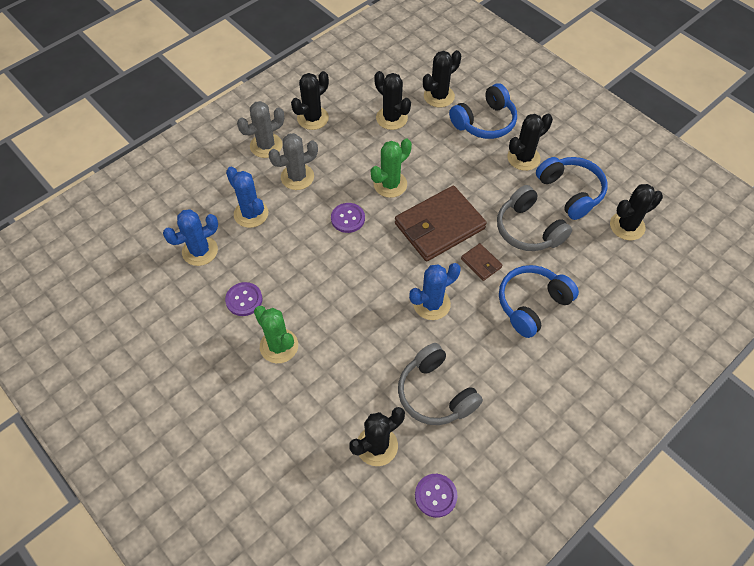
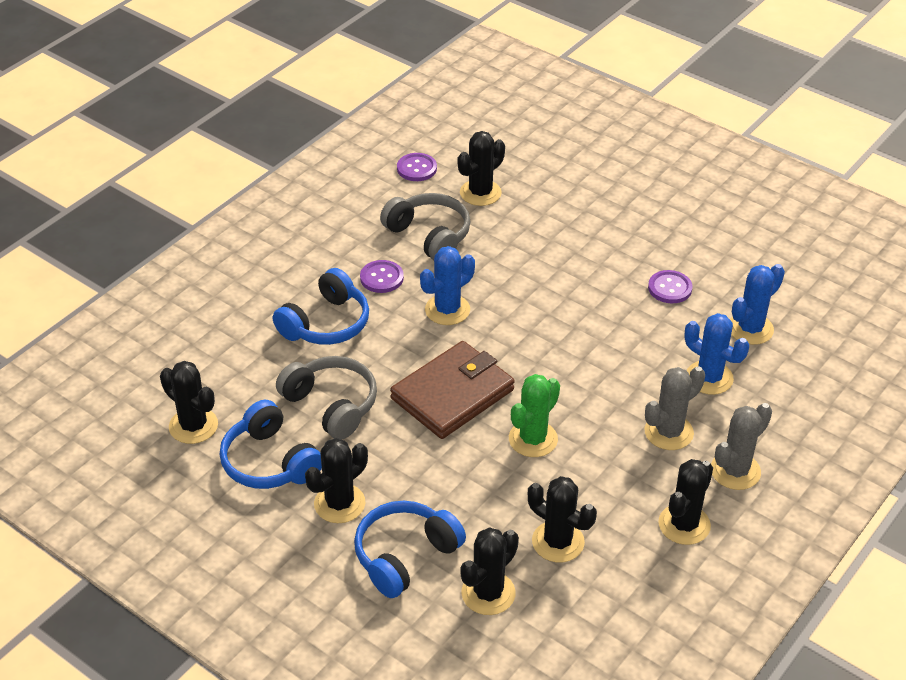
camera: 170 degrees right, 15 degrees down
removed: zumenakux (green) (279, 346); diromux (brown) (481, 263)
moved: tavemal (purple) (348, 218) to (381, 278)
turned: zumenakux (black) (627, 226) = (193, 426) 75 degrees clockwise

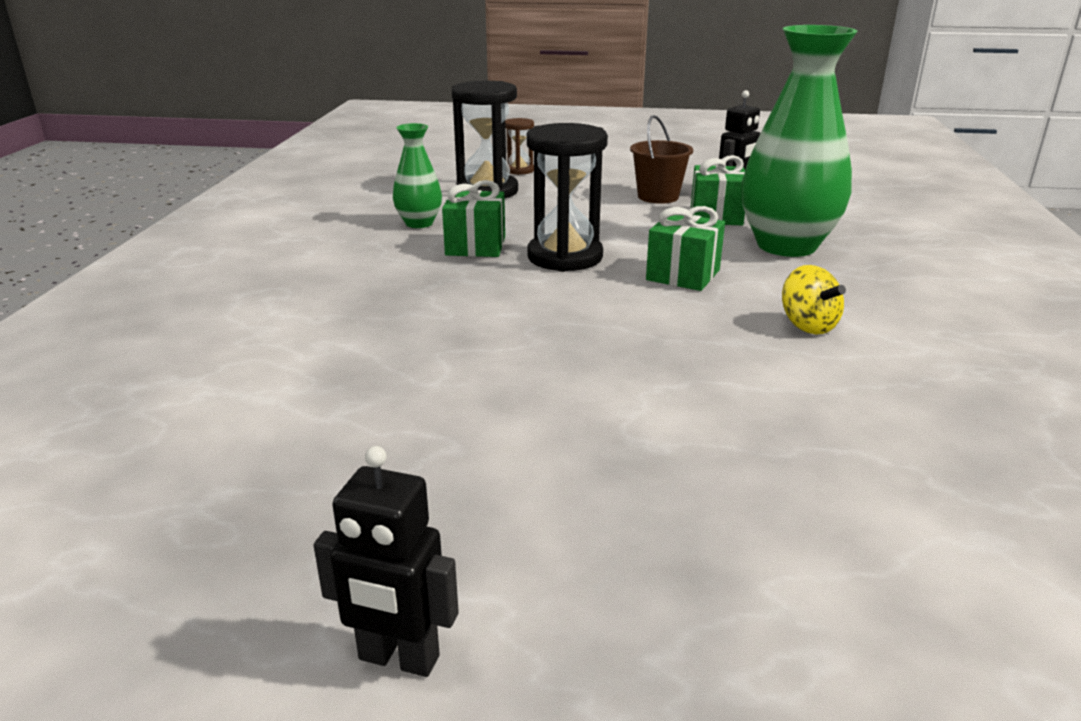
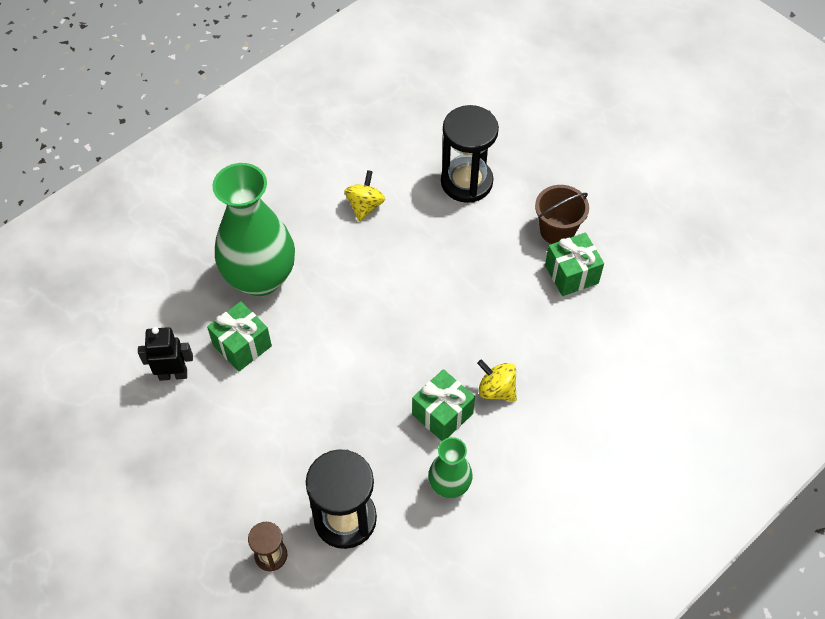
camera: 140 degrees left, 30 degrees up
removed: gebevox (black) (398, 658)
added: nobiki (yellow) (496, 389)
moved: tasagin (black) (565, 257) to (466, 182); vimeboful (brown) (658, 197) to (557, 231); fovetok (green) (683, 275) to (571, 274)

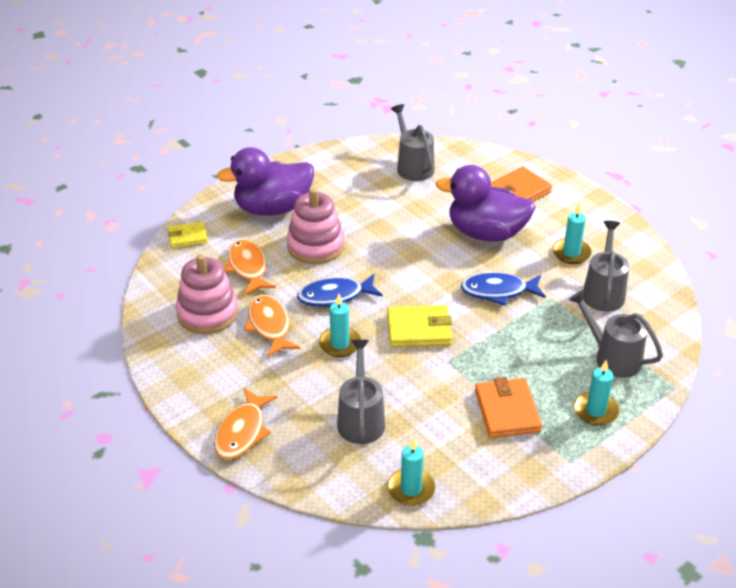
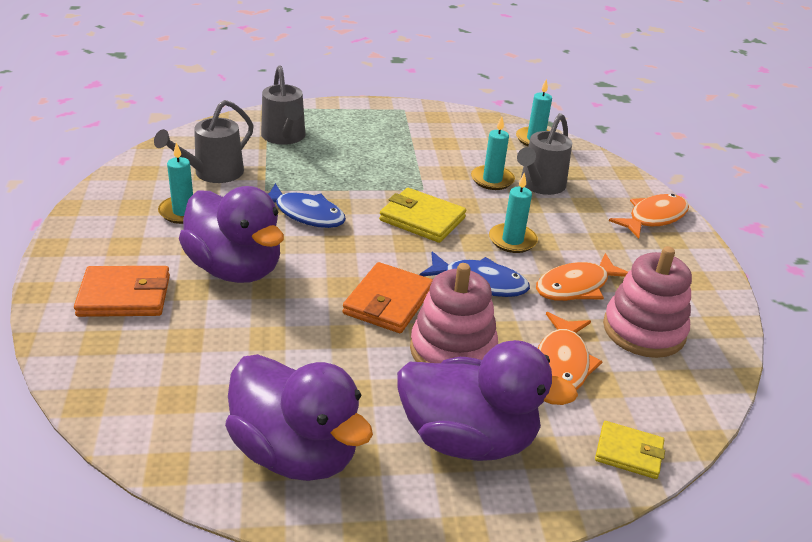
camera: 150 degrees left, 5 degrees down
removed: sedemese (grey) (413, 166)
added: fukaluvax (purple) (296, 452)
moved: diromux (orange) (507, 411) to (388, 302); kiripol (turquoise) (595, 411) to (492, 180)
turned: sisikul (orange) (269, 326) = (576, 286) 45 degrees clockwise

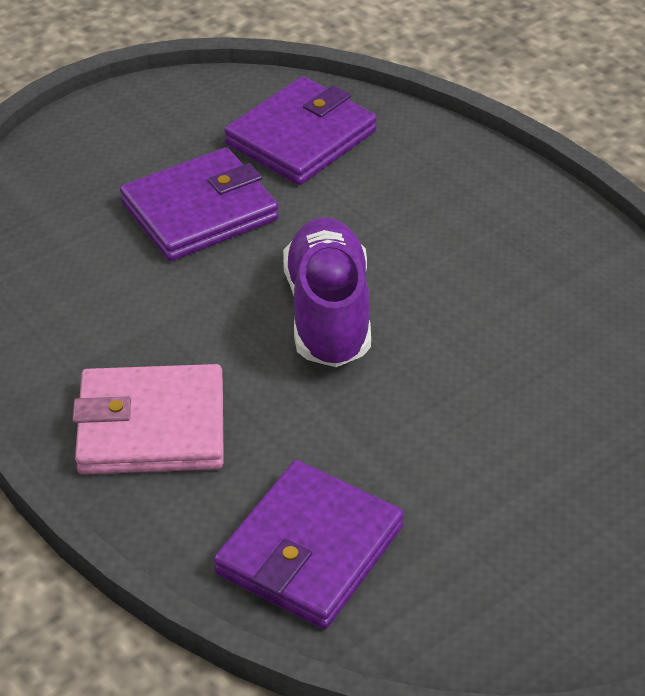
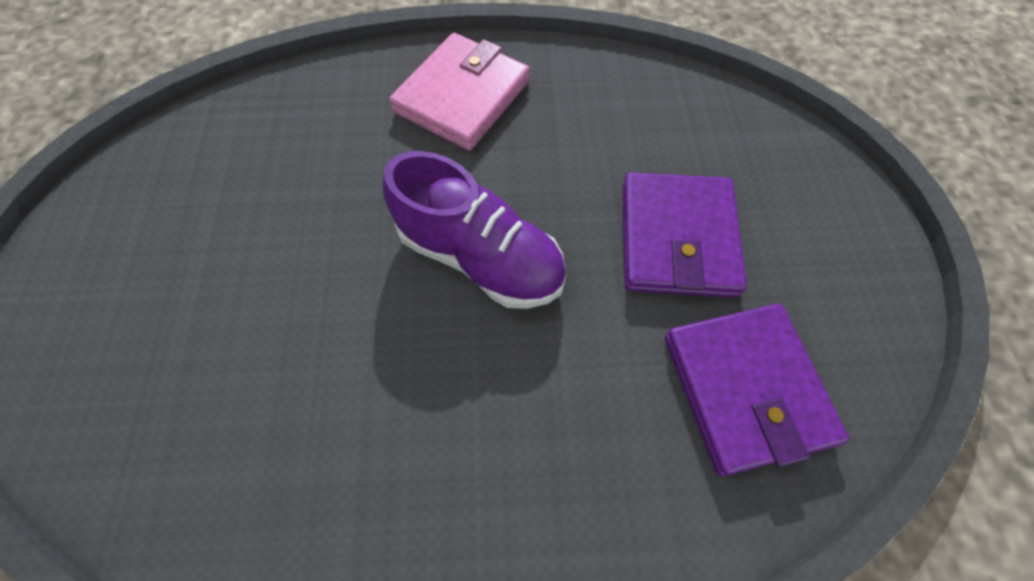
camera: 125 degrees right, 20 degrees up
removed: diromux (purple) (309, 550)

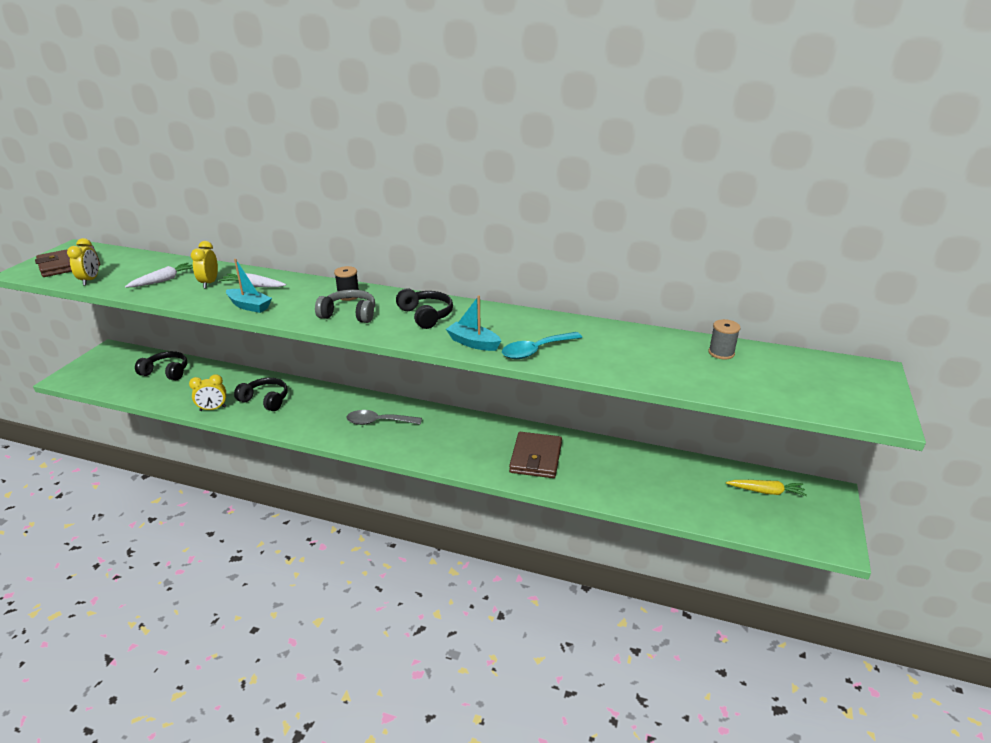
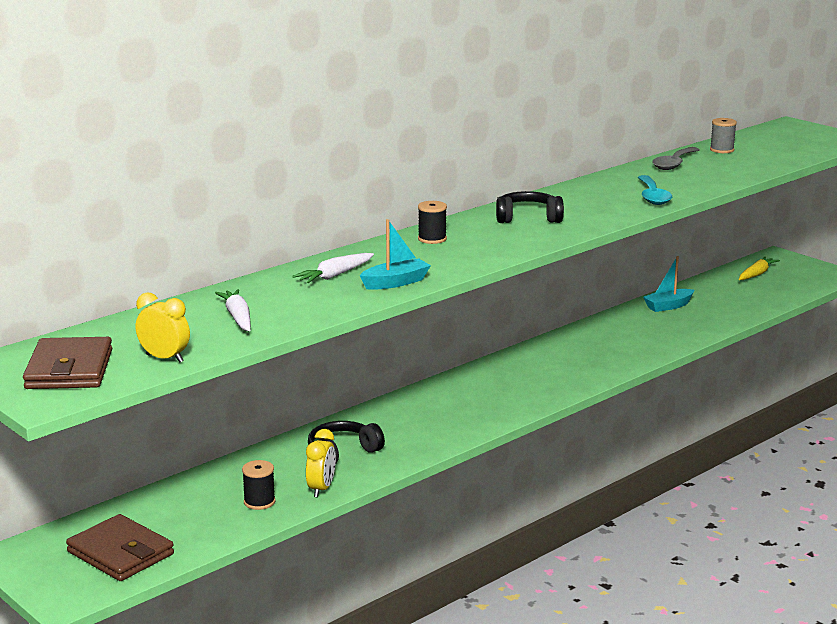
camera: 60 degrees left, 10 degrees down
removed: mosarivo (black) (166, 372); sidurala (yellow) (209, 283); mosarivo (grey) (349, 314)
added: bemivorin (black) (259, 502)
moved: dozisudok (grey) (378, 422) to (674, 164); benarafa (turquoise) (473, 343) to (668, 306); diromux (brown) (535, 458) to (120, 553)

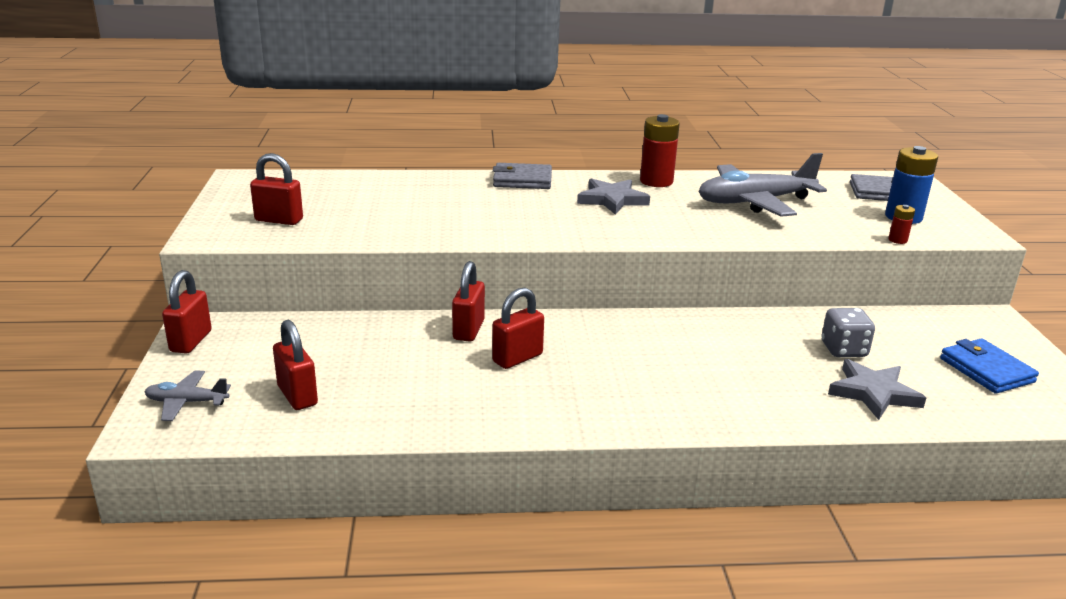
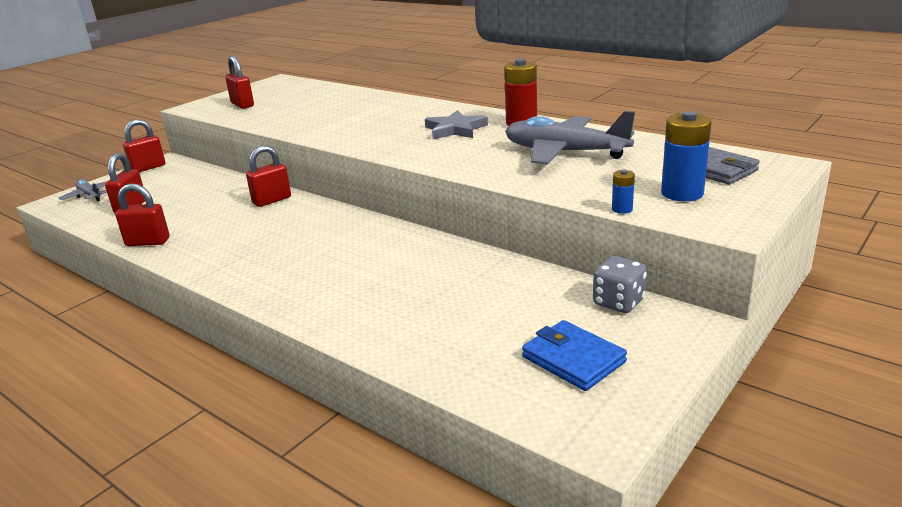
camera: 45 degrees right, 0 degrees up
removed: diromux (grey) (522, 180); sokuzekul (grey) (873, 393)
moved: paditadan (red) (517, 358) to (148, 242); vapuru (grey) (843, 350) to (618, 302)
recoloured: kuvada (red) (897, 240) to kuvada (blue) (622, 209)
turned: diromux (blue) (986, 370) = (573, 359) 60 degrees counterclockwise

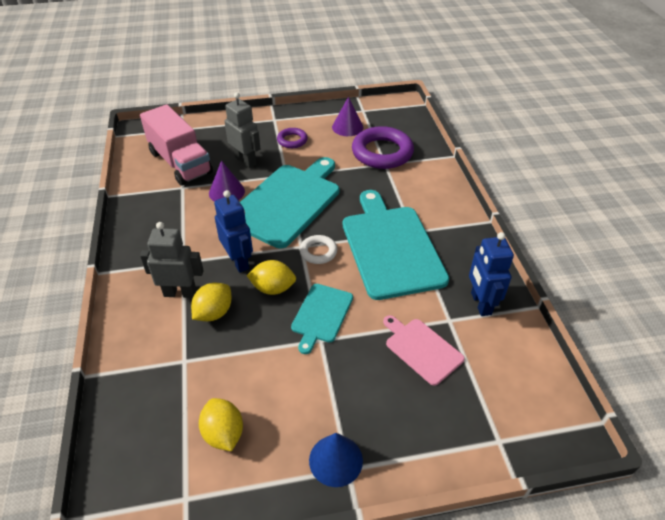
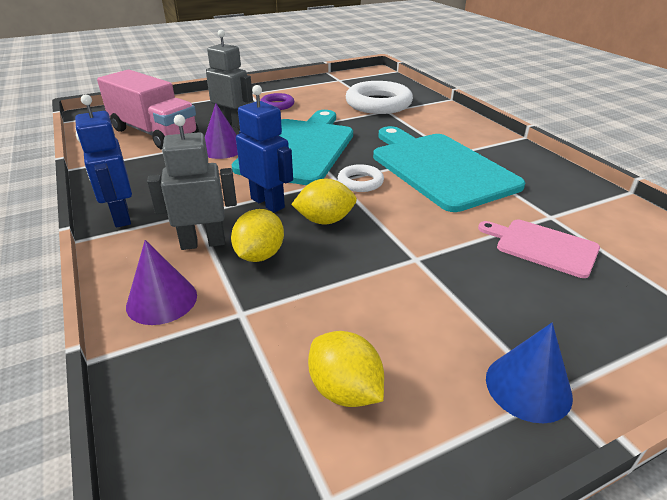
camera: 15 degrees left, 10 degrees down
removed: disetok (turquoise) (321, 315)
moved: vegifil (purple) (347, 127) to (162, 300); gebevox (blue) (480, 303) to (121, 216)
recoloured: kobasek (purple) (382, 152) to kobasek (white) (378, 104)

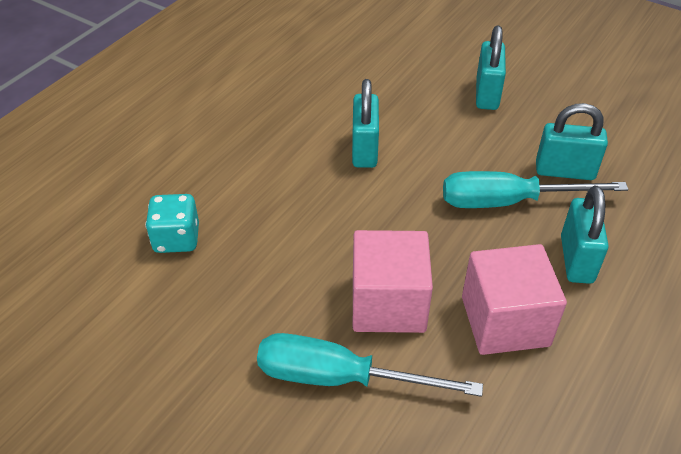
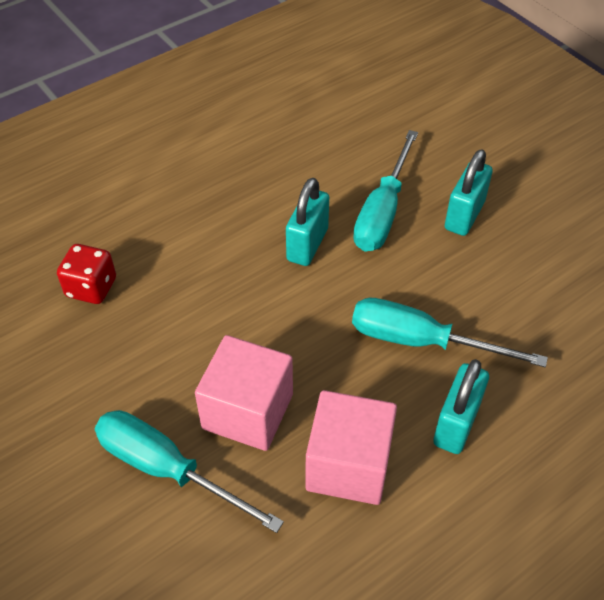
camera: 20 degrees right, 5 degrees up
removed: paditadan (turquoise) (564, 171)
added: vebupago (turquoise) (382, 212)
recoloured: vapuru (turquoise) (176, 239) to vapuru (red) (91, 288)

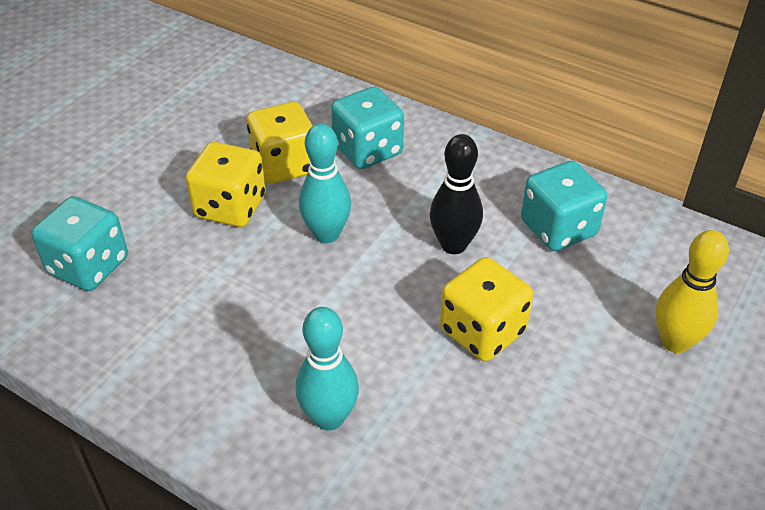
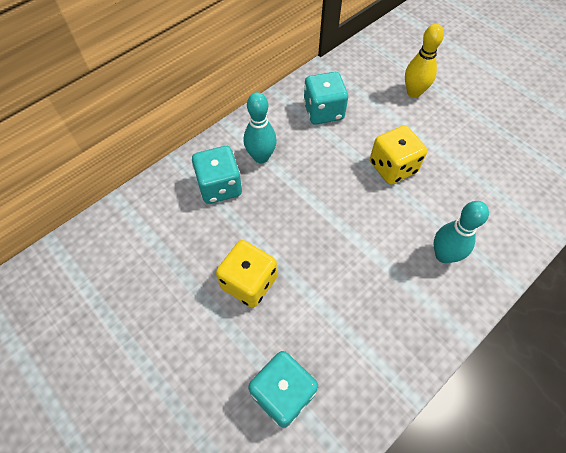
camera: 75 degrees left, 15 degrees up
removed: vapuru (yellow) (284, 165); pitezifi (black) (453, 245)
moved: pitezifi (turquoise) (326, 234) to (261, 157)

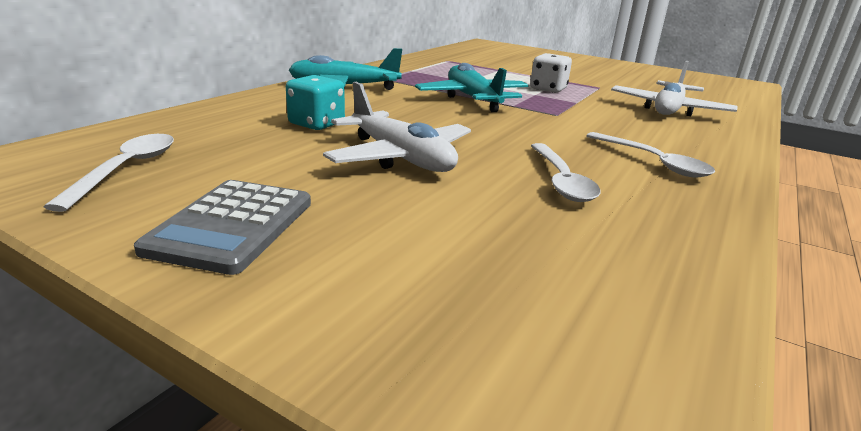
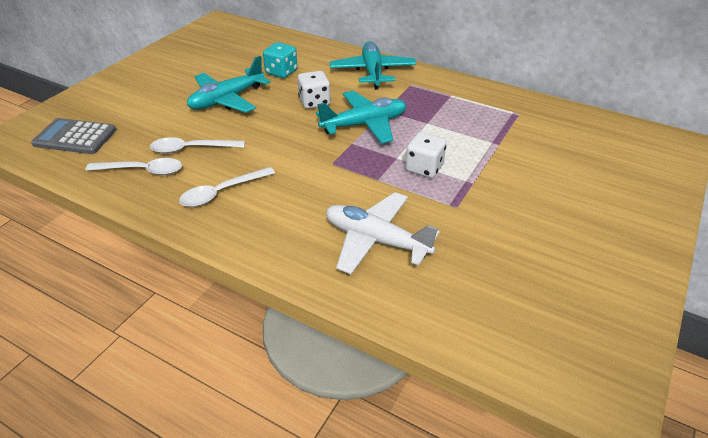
camera: 90 degrees right, 15 degrees up
added: vapuru (white) (314, 102)
moved: dozisudok (white) (126, 169) to (142, 171); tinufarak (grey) (232, 226) to (75, 137)
recoloured: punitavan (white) (400, 158) to punitavan (turquoise) (227, 100)

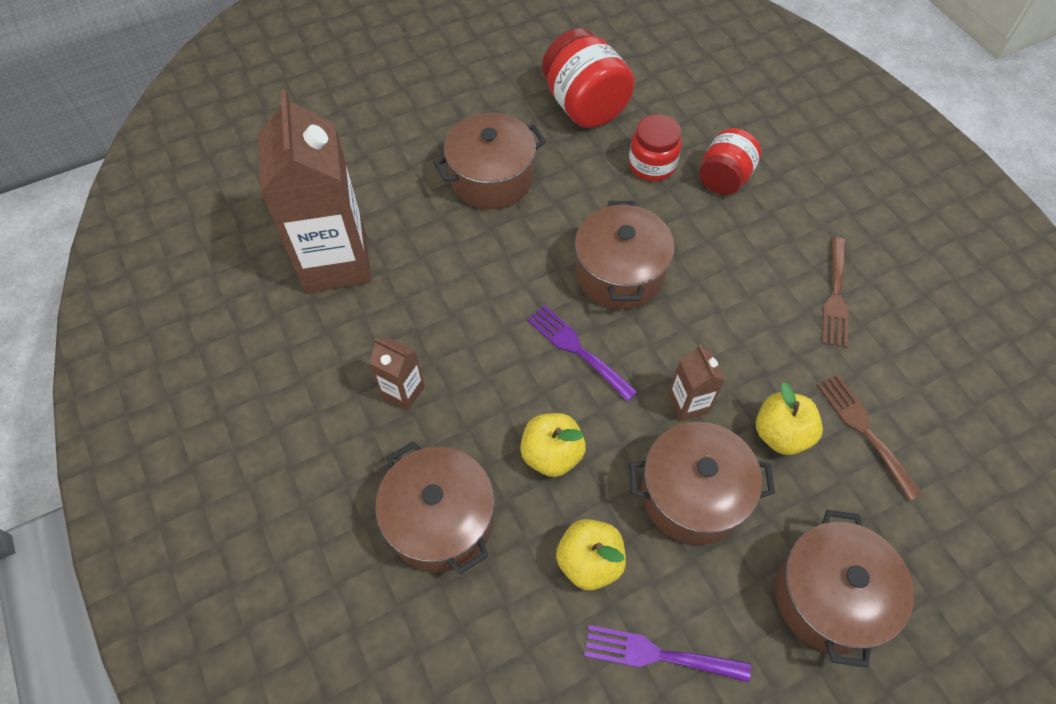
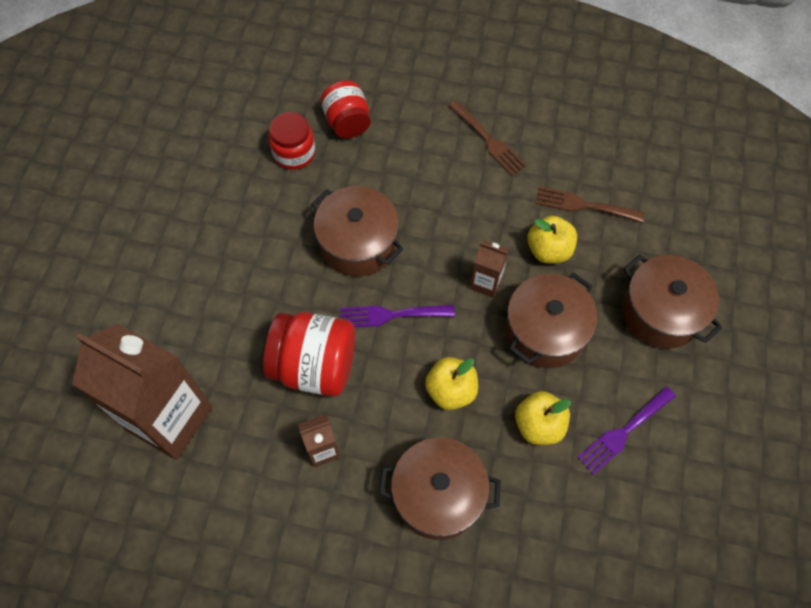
camera: 50 degrees left, 5 degrees up
removed: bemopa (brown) (491, 178)
moved: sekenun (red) (584, 106) to (315, 366)

